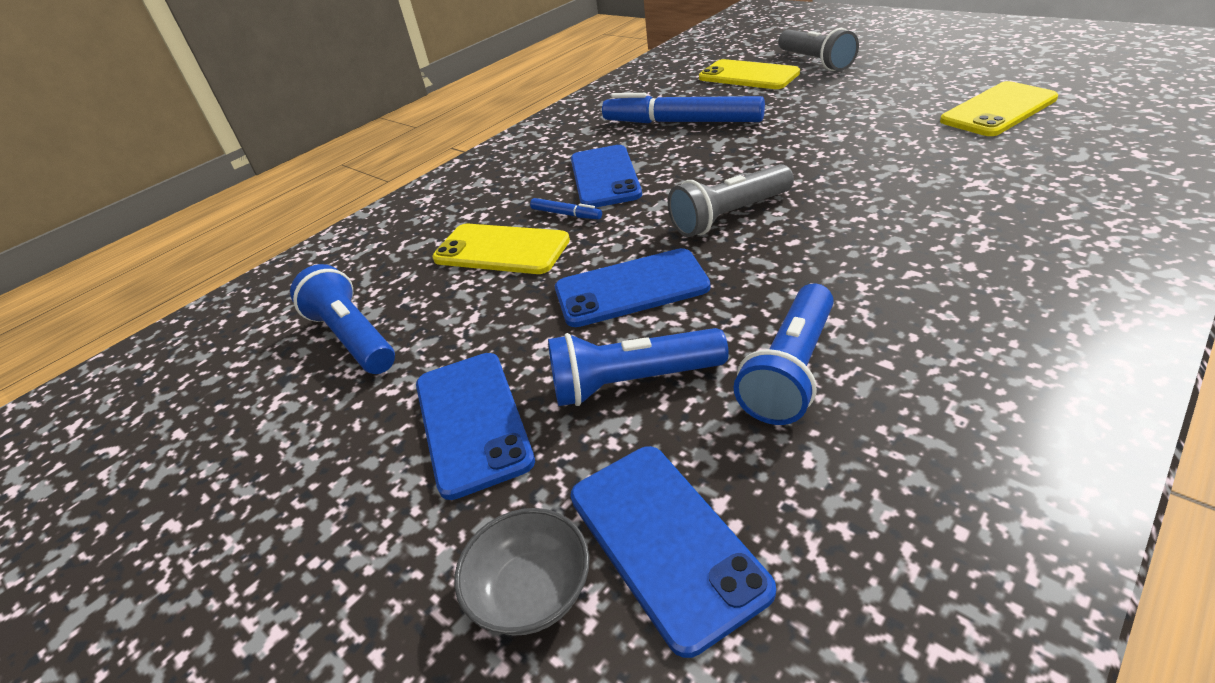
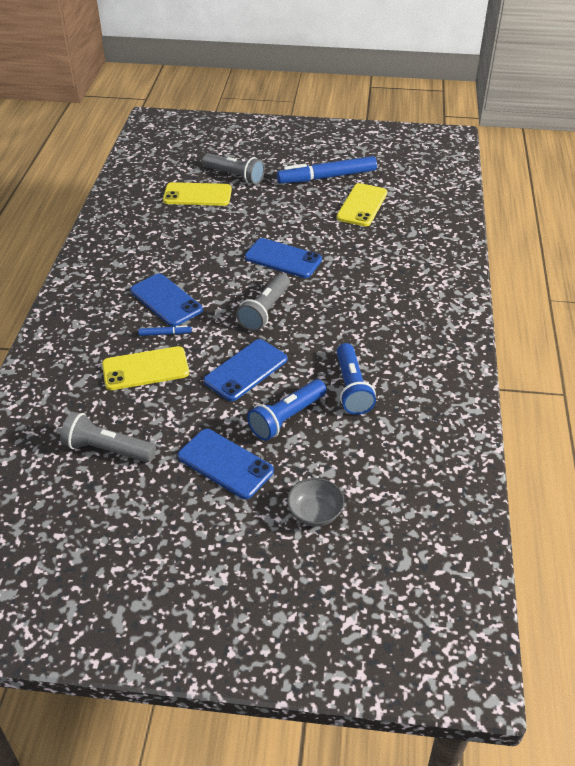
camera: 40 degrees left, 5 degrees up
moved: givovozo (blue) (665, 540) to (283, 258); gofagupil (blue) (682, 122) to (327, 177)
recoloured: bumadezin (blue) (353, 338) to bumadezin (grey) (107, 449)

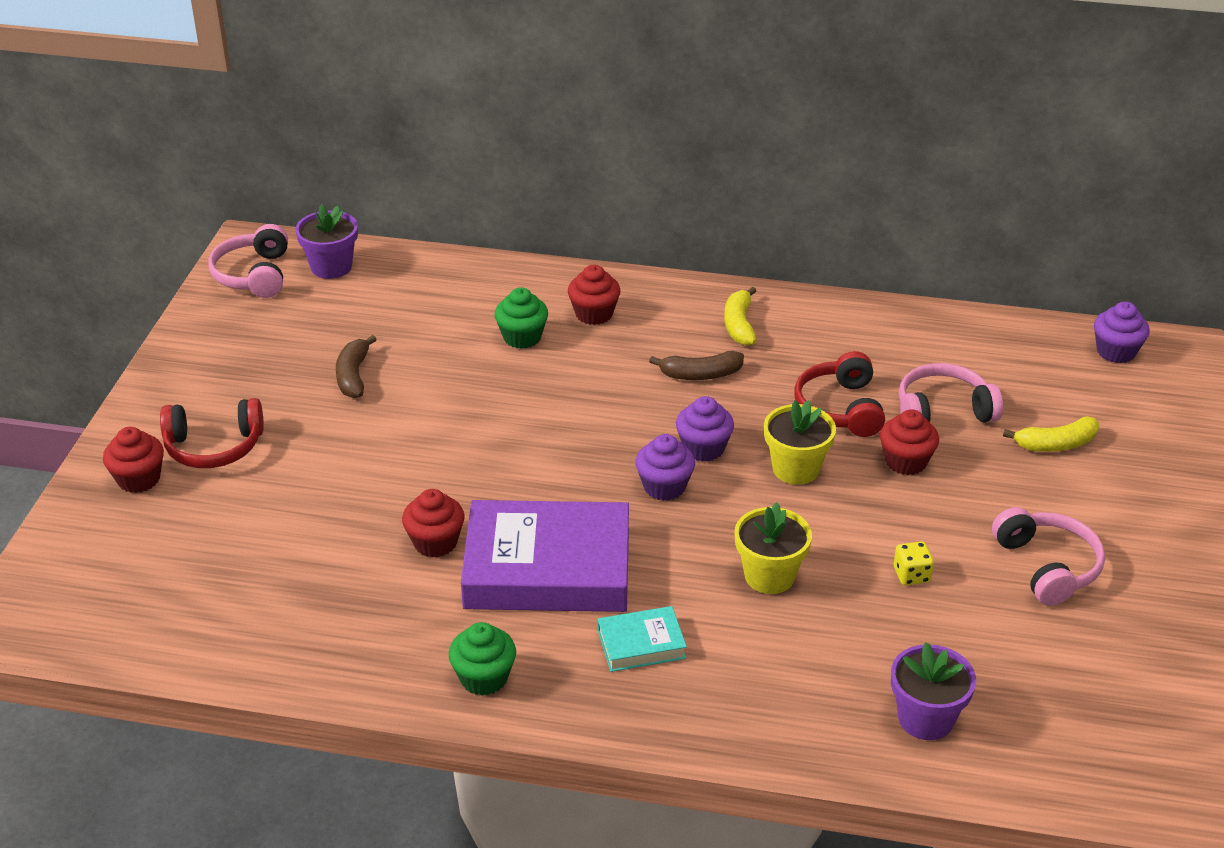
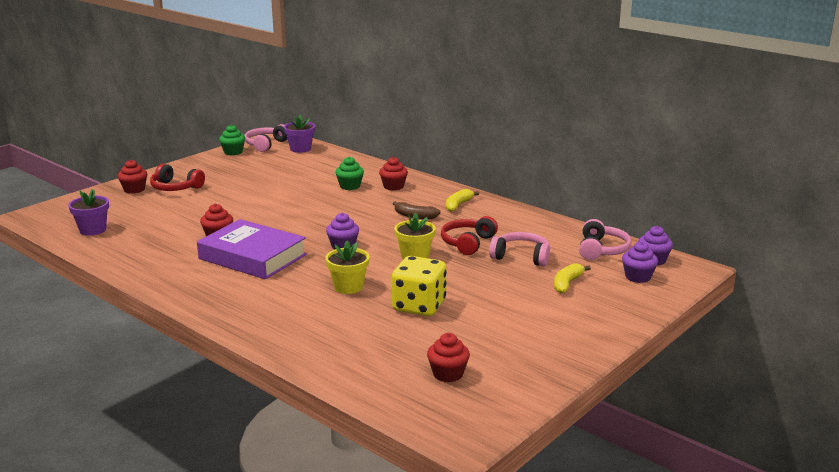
camera: 30 degrees right, 15 degrees down
removed: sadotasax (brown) (353, 376); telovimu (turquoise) (641, 644)
moved: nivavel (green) (484, 678) to (233, 152); nivavel (purple) (703, 448) to (638, 277); nivavel (red) (905, 461) to (448, 374); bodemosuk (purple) (925, 719) to (93, 230); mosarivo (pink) (1048, 566) to (602, 250)
turned: sadotasax (yellow) (1056, 444) = (567, 283) 105 degrees clockwise
resized: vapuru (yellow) (911, 575) = (419, 306) x2.37

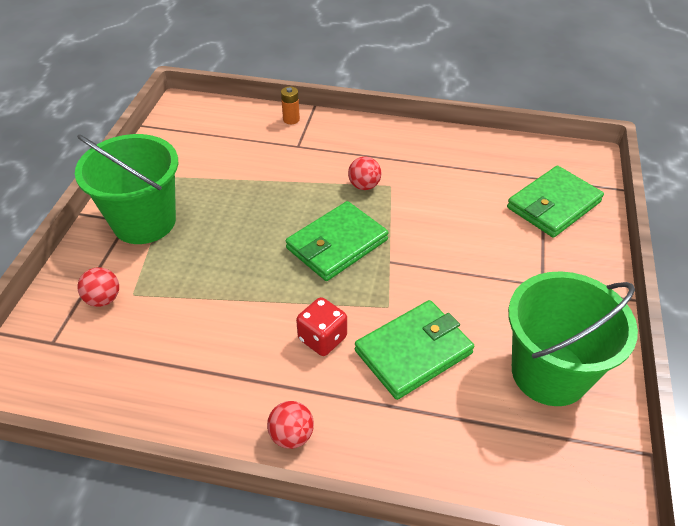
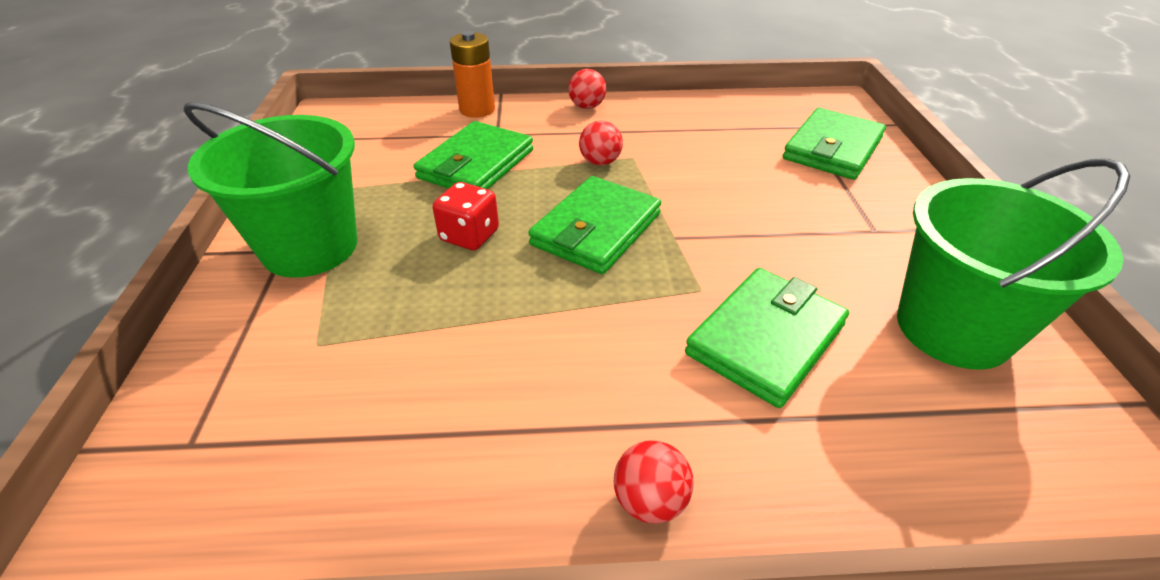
camera: 15 degrees left, 5 degrees down
added: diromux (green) (476, 164)
moved: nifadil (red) (103, 299) to (587, 106); vapuru (red) (322, 338) to (469, 236)
resized: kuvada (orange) (291, 119) = (477, 109) x1.66

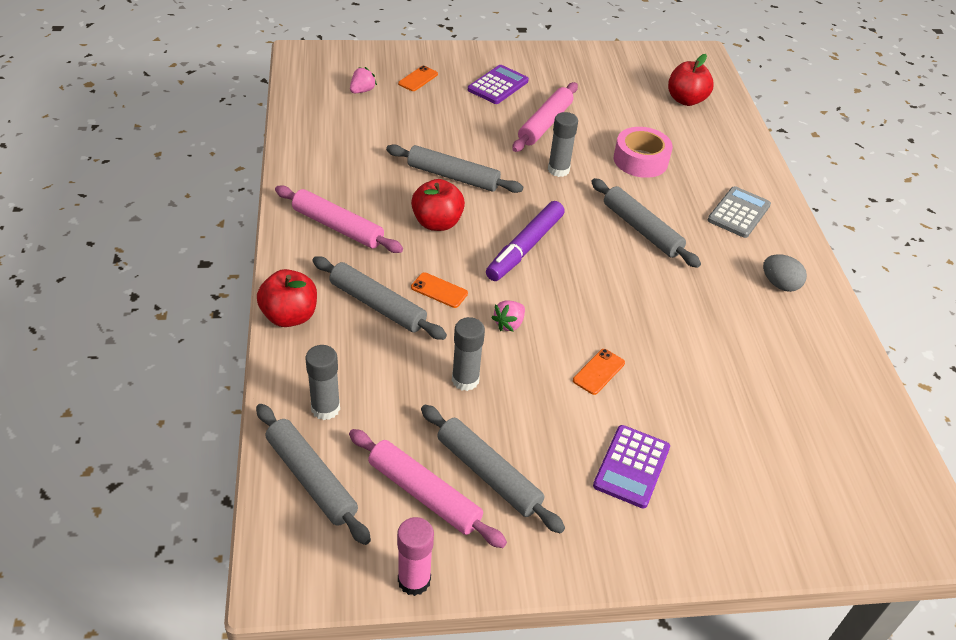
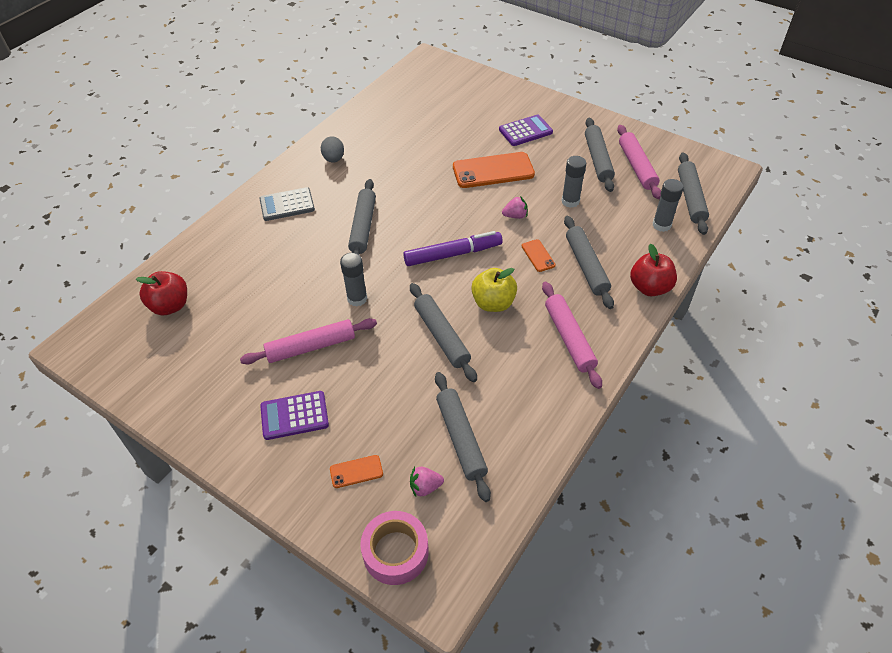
camera: 135 degrees left, 5 degrees up
removed: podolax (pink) (414, 580)
added: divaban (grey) (461, 438)
moved: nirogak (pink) (640, 160) to (395, 552)
recoloured: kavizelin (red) (437, 223) to kavizelin (yellow) (493, 303)
resized: givovozo (orange) (598, 372) = (493, 171) x2.12

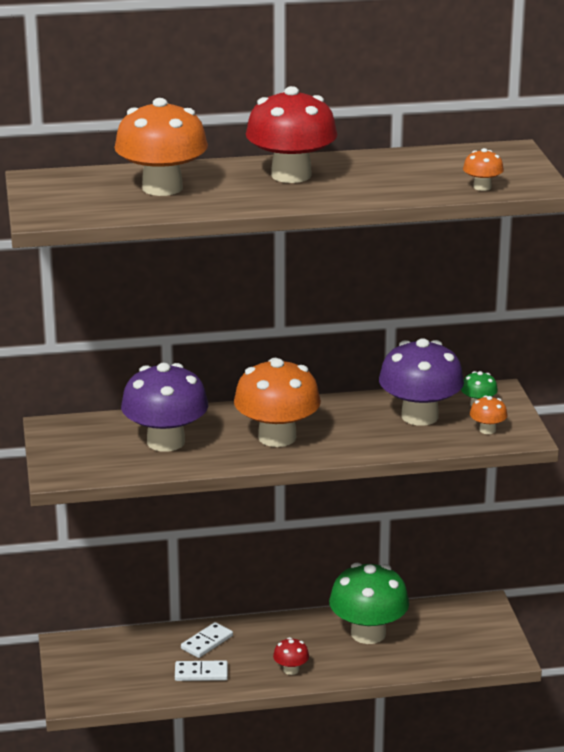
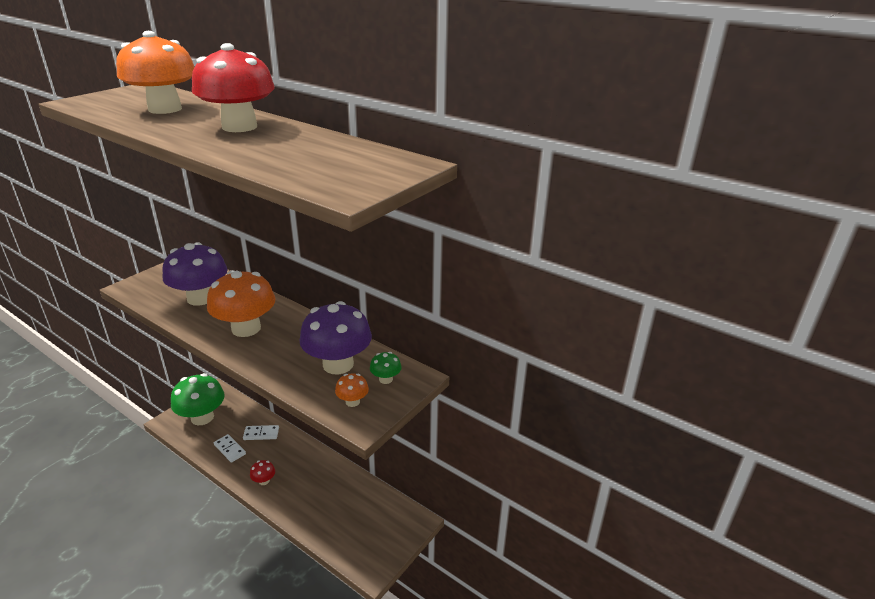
camera: 45 degrees right, 5 degrees up
removed: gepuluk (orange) (482, 187)
moved: gepuluk (green) (368, 633) to (202, 417)

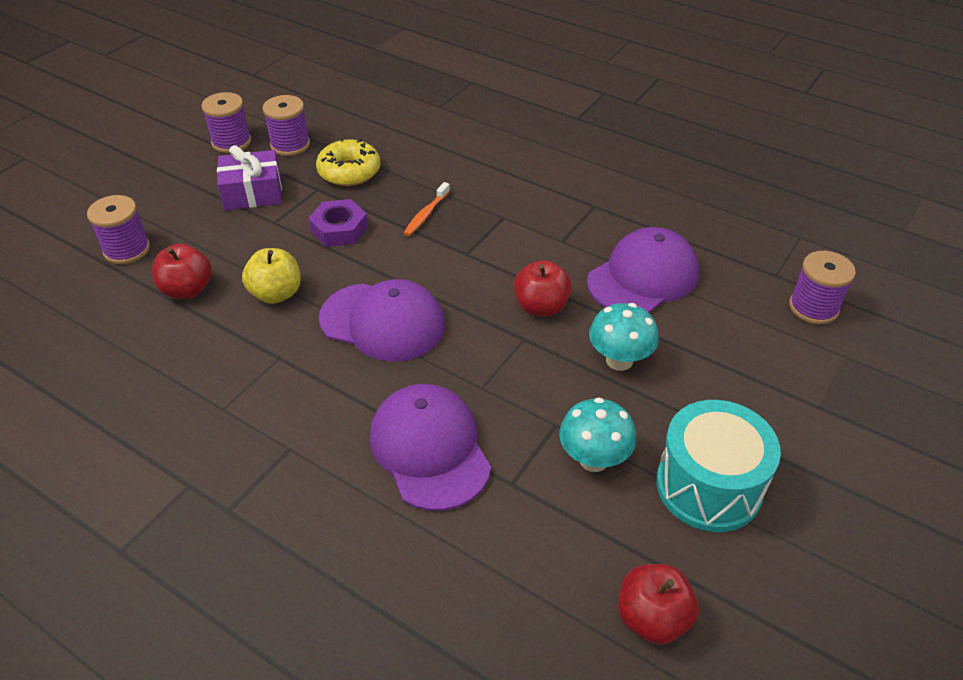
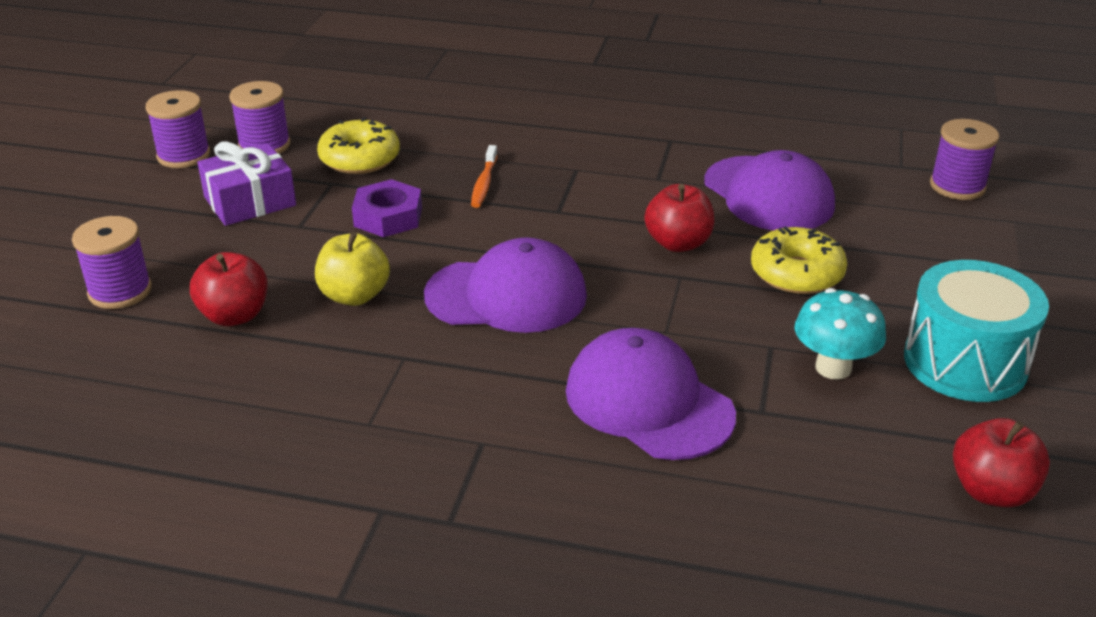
camera: 20 degrees left, 10 degrees down
replaced: gepuluk (turquoise) (619, 360) to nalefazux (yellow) (796, 273)
turned: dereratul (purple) (643, 277) = (768, 194) 120 degrees clockwise

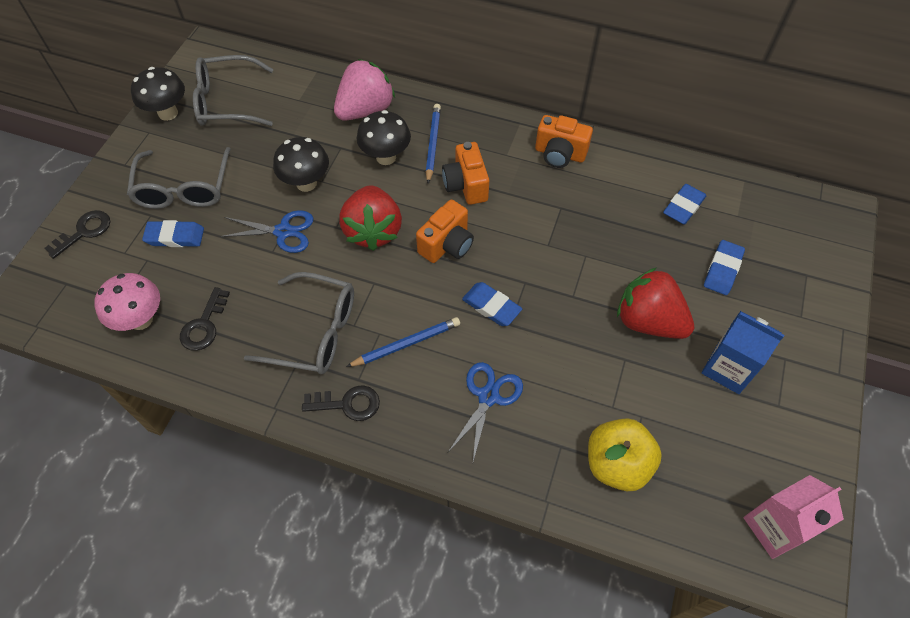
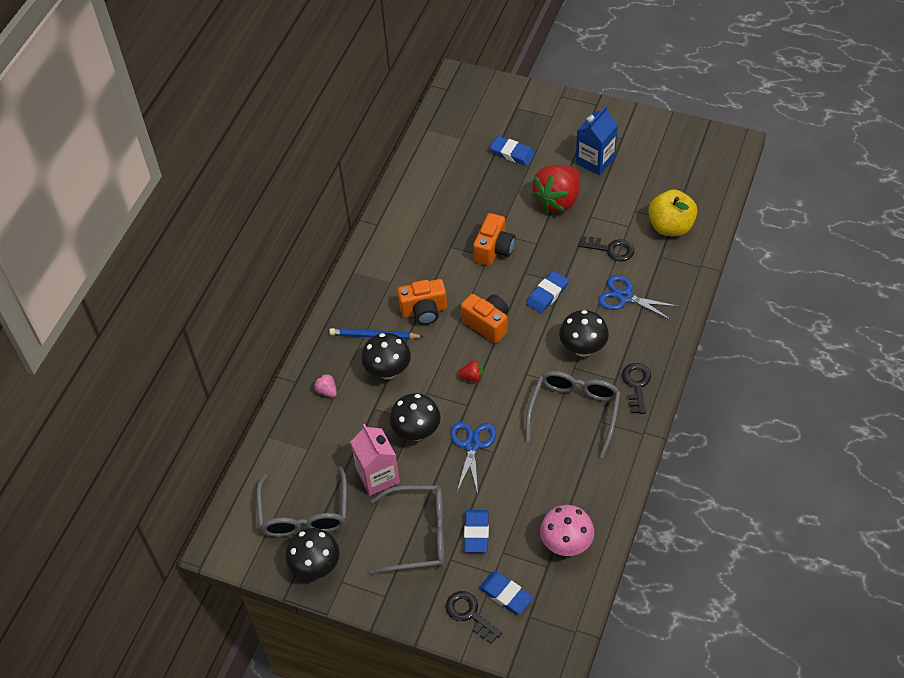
camera: 85 degrees left, 5 degrees down
moved: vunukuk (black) (204, 325) to (611, 249); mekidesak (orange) (559, 154) to (494, 249); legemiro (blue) (683, 207) to (505, 594); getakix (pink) (775, 527) to (378, 476)
replaced: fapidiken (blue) (406, 344) to gepuluk (black) (583, 349)
resized: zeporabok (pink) (365, 110) = (327, 391) x0.41; zeporabok (red) (373, 231) = (472, 377) x0.41

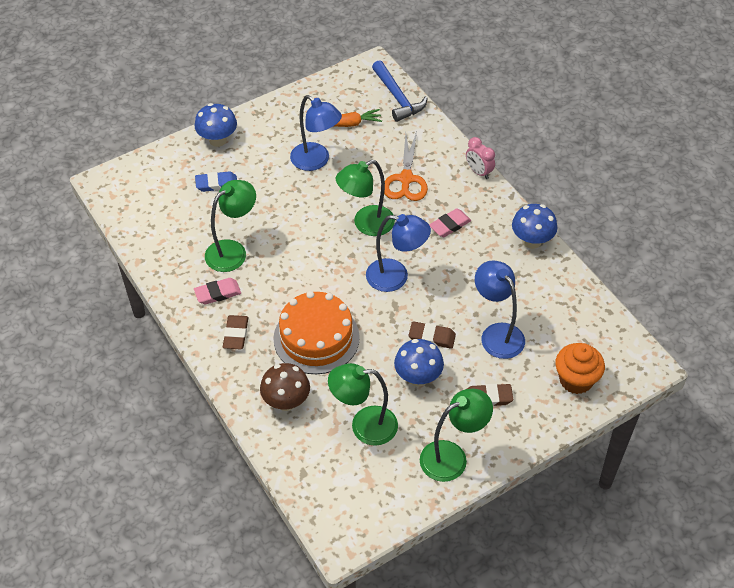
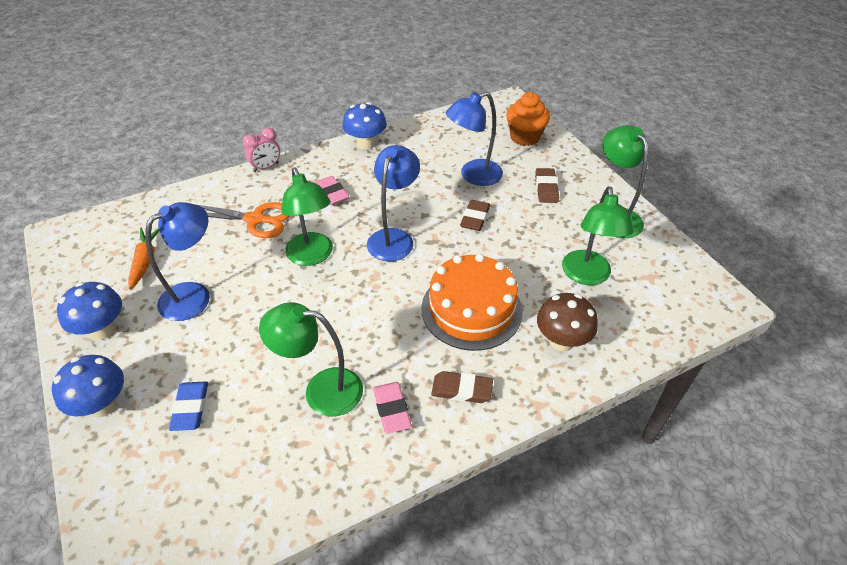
camera: 85 degrees left, 5 degrees down
removed: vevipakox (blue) (398, 98)
moved: gepuluk (blue) (418, 377) to (102, 330)
turned: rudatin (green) (233, 251) = (321, 390) 45 degrees counterclockwise

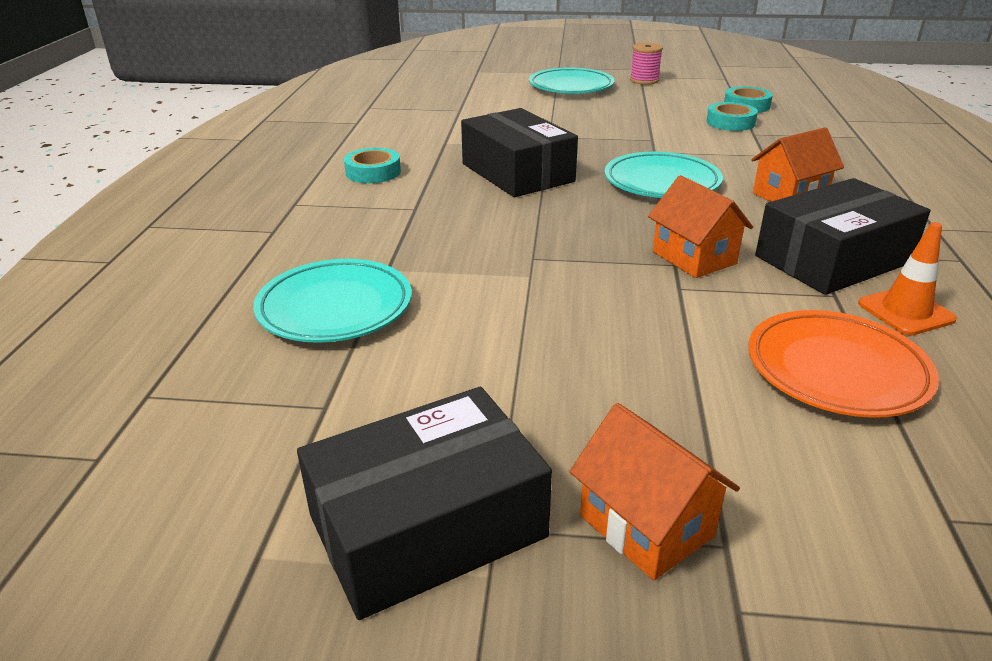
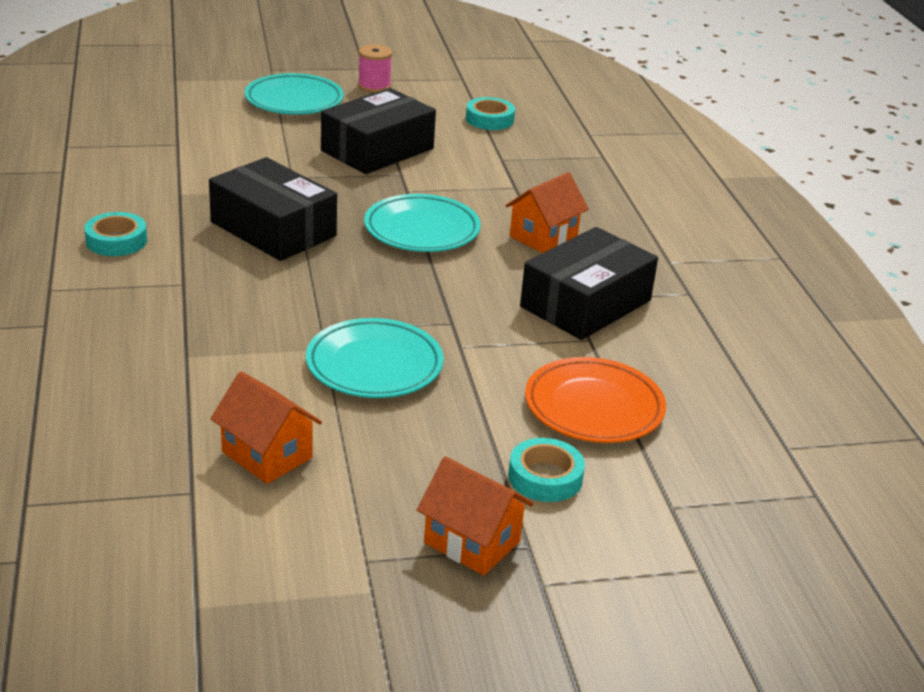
camera: 20 degrees left, 0 degrees up
removed: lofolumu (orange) (905, 312)
moved: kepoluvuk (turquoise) (335, 308) to (374, 365); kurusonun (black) (427, 525) to (377, 149); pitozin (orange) (694, 258) to (267, 455); nirogak (turquoise) (730, 122) to (545, 477)

